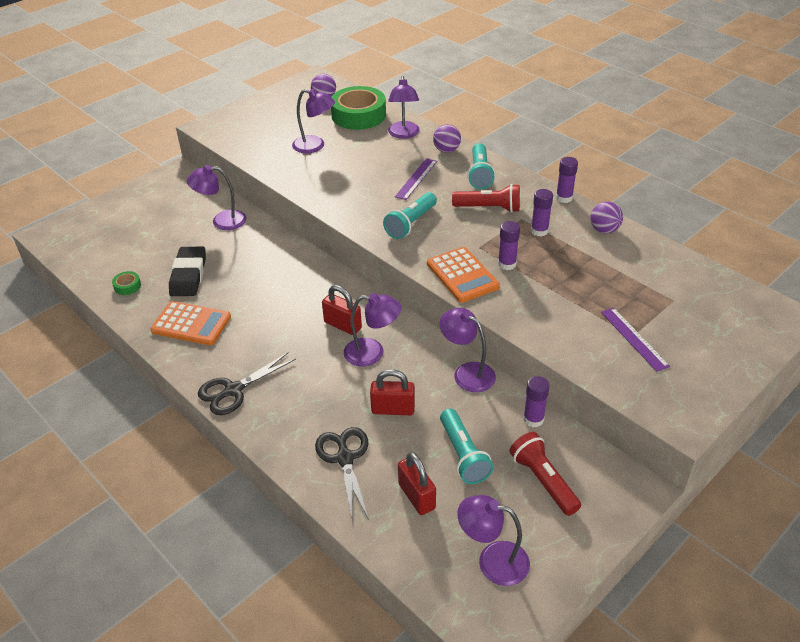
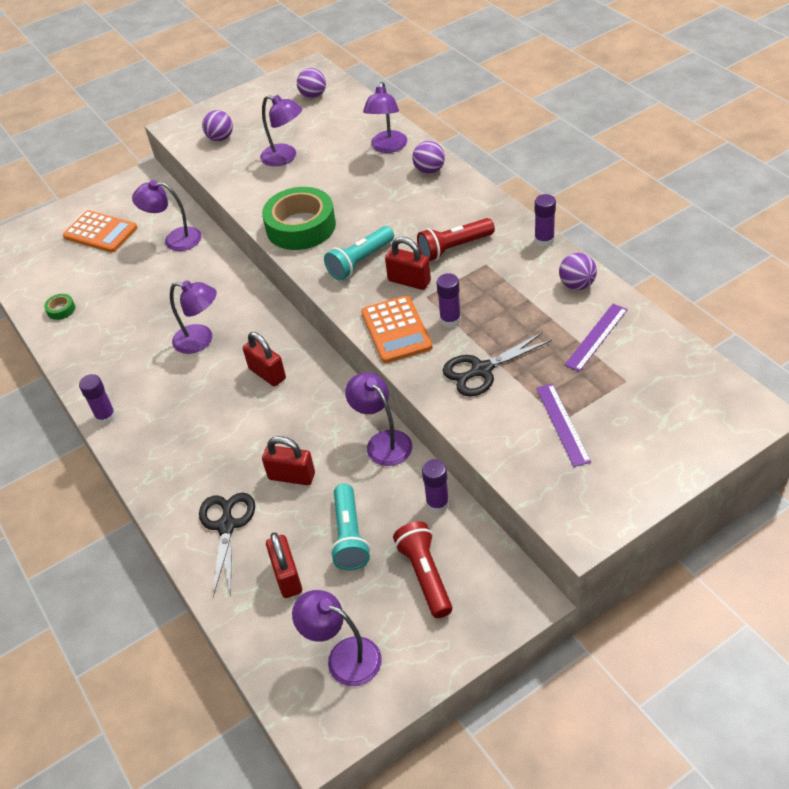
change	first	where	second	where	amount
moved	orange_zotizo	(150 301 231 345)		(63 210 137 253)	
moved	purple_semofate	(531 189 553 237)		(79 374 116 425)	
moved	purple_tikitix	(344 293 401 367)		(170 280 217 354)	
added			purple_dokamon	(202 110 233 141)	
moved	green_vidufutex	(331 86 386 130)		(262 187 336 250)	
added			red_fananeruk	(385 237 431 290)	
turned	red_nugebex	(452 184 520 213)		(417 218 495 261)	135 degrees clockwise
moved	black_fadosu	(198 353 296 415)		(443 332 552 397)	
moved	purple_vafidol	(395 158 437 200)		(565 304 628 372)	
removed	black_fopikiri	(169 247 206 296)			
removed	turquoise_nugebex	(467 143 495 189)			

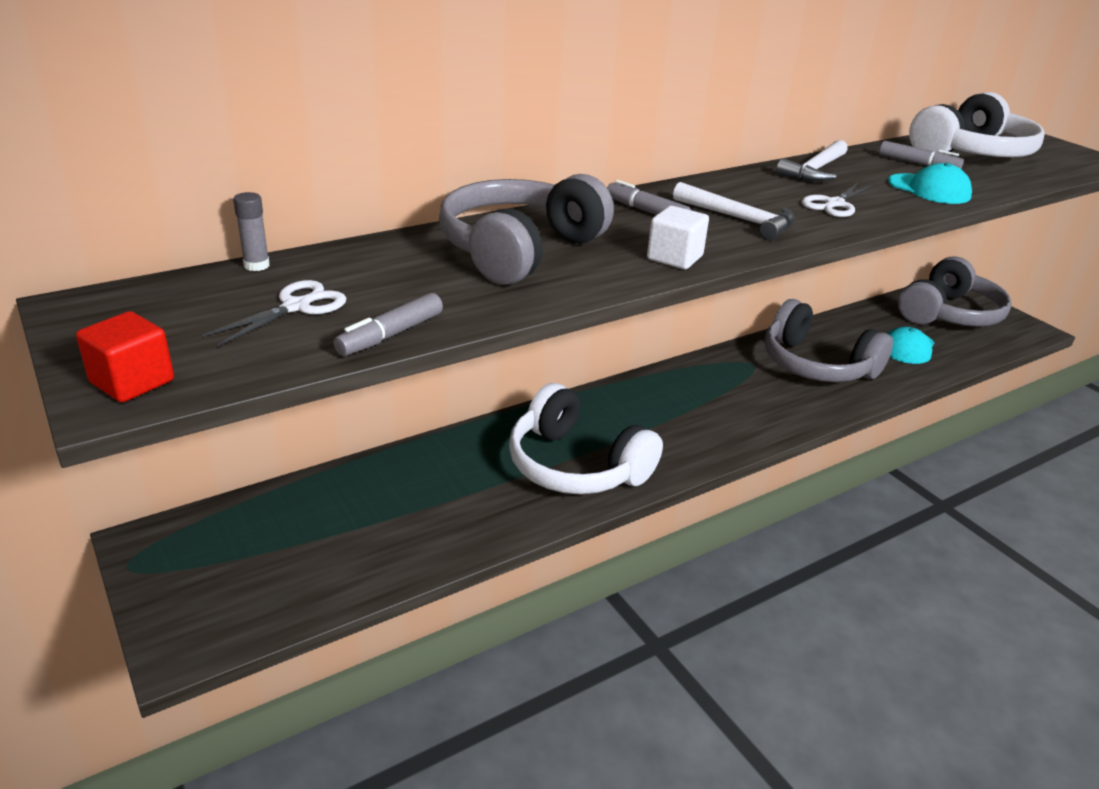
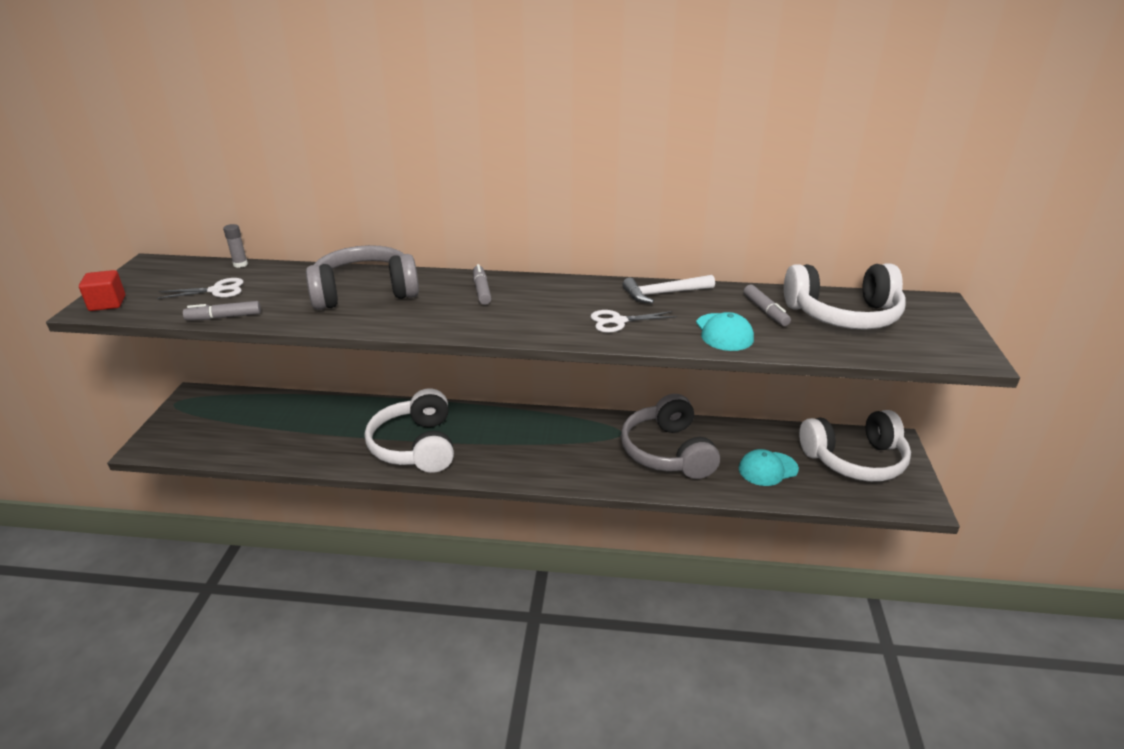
change	first	where	second	where	amount
recoloured	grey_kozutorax	(898 256 1012 327)	white_kozutorax	(799 410 911 482)	
removed	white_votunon	(647 206 709 269)			
removed	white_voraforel	(673 182 795 240)			

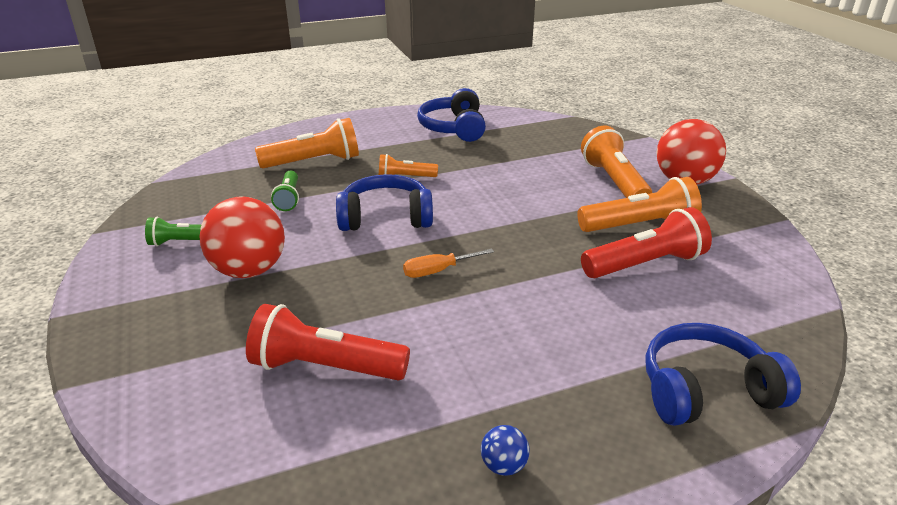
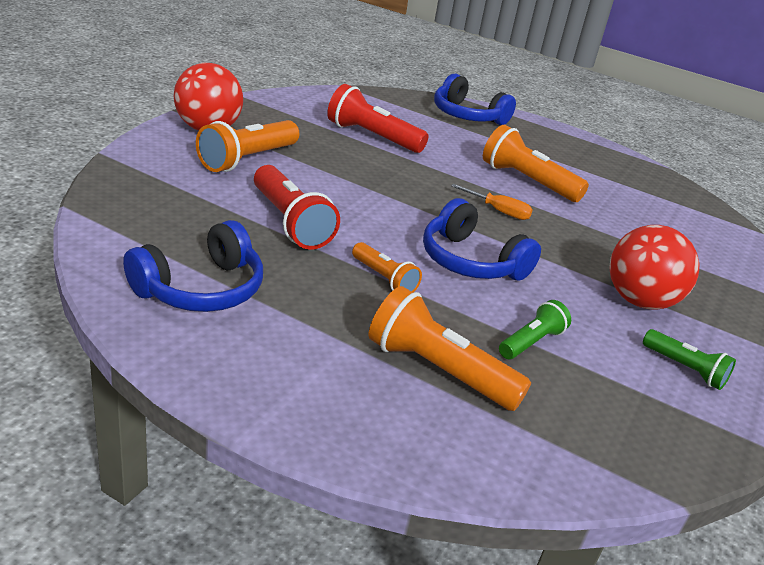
change	first	where	second	where	amount
moved	red_nugebex	(246 304 410 380)		(254 165 340 250)	
moved	orange_nugebex	(577 177 702 232)		(483 125 589 202)	
removed	blue_dokamon	(481 425 529 476)			

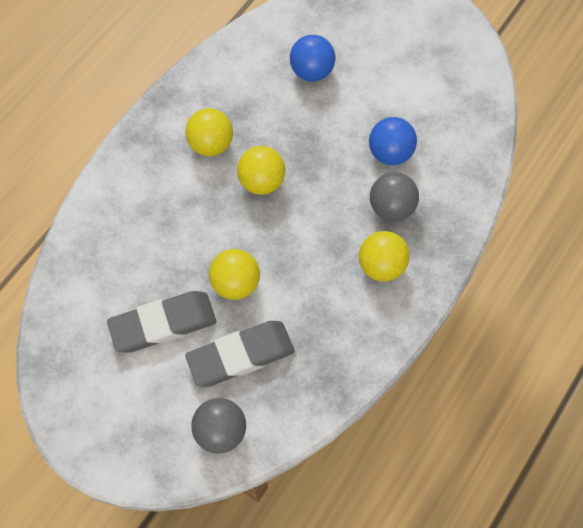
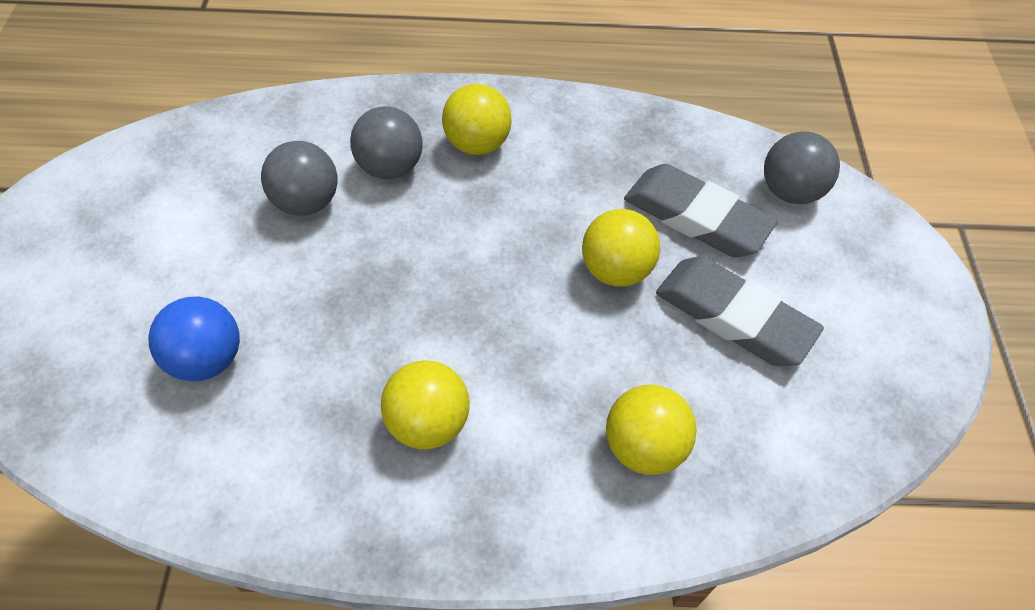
change	first	where	second	where	amount
recoloured	blue_dokamon	(369 117 417 165)	grey_dokamon	(261 141 337 216)	
moved	yellow_dokamon	(237 146 285 195)		(606 384 697 475)	

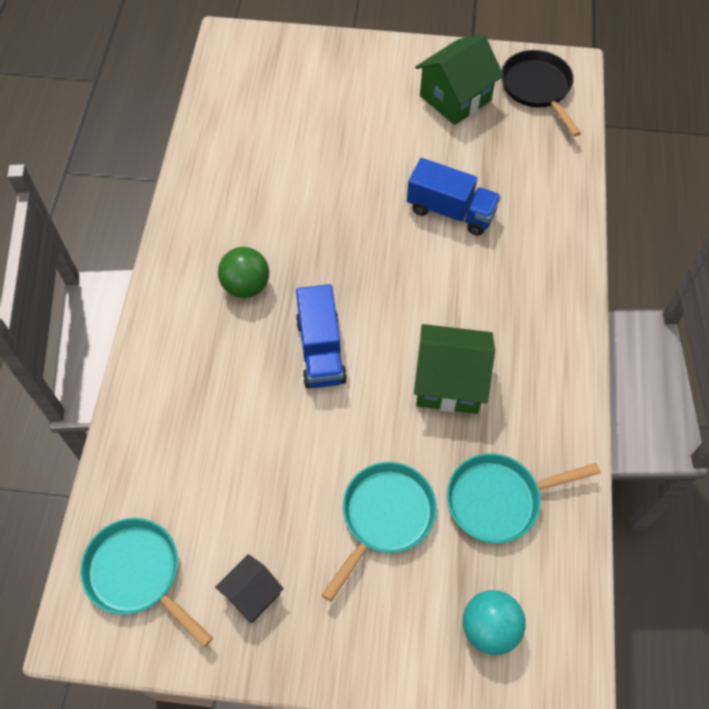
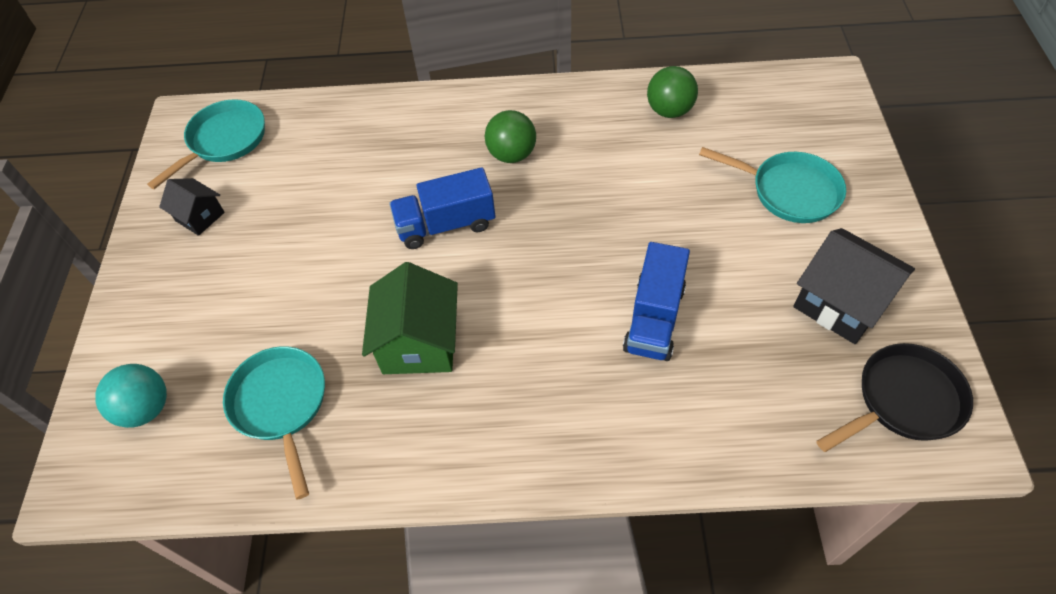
change	first	where	second	where	amount
added			green_dokamon	(647 66 698 118)	
moved	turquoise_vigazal	(322 462 437 602)		(699 147 846 223)	
recoloured	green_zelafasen	(415 34 504 125)	black_zelafasen	(793 228 915 344)	

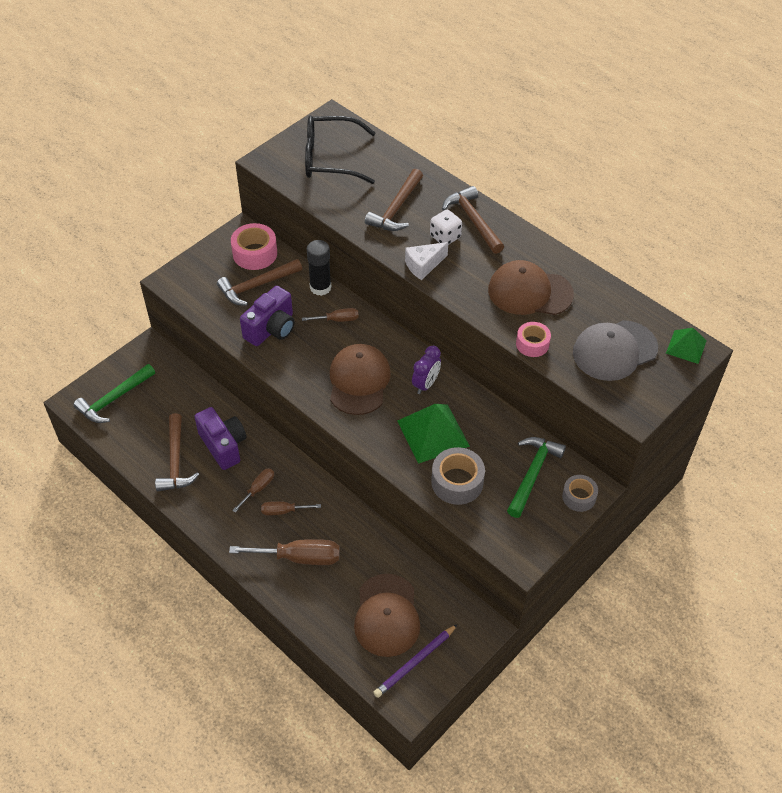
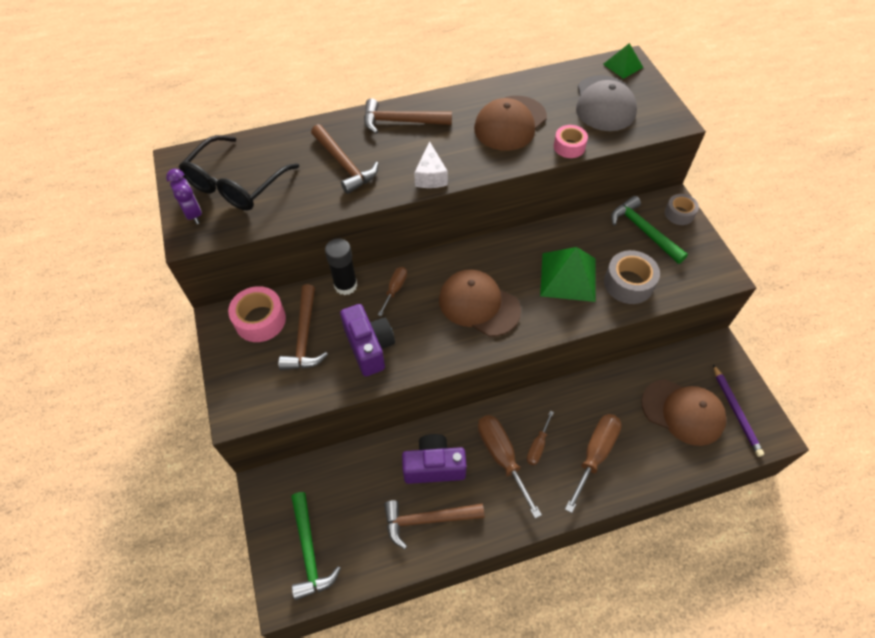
change	first	where	second	where	amount
moved	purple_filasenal	(412 346 441 394)		(166 168 202 224)	
turned	brown_voraforel	(155 413 200 492)		(384 500 484 549)	150 degrees clockwise
resized	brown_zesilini	(232 468 274 512)		(478 415 542 519)	x1.79
removed	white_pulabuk	(430 209 462 245)			

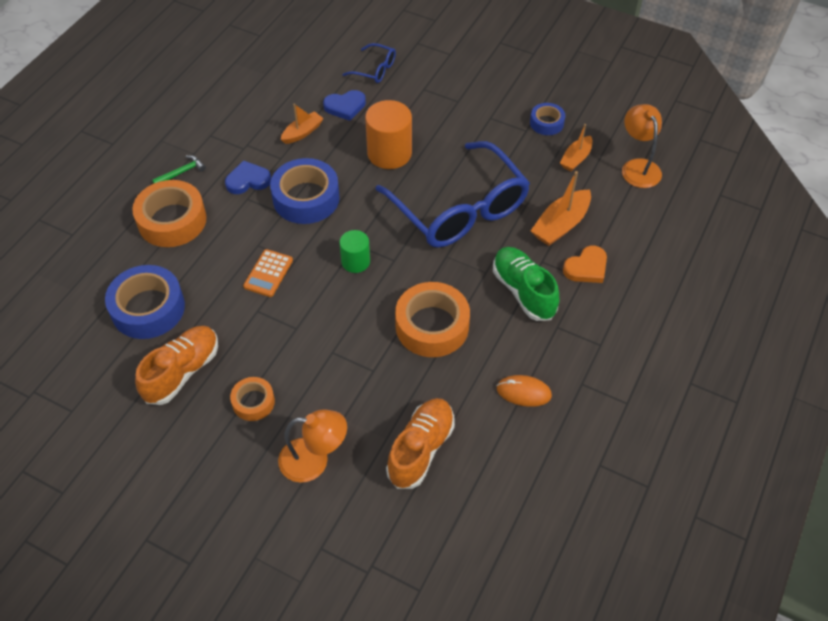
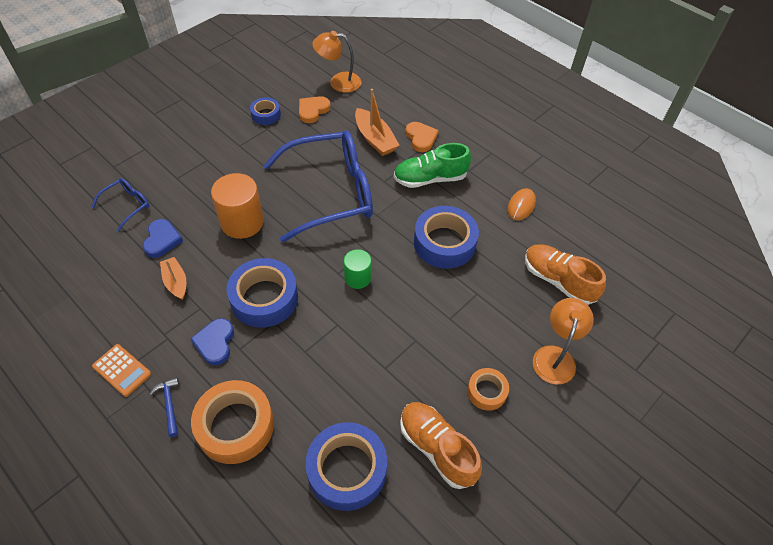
change	first	where	second	where	amount
moved	orange_zotizo	(243 249 293 297)		(92 344 151 397)	
recoloured	green_voraforel	(152 155 206 184)	blue_voraforel	(150 377 179 437)	
replaced	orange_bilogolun	(560 124 592 171)	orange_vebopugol	(299 96 331 123)	
recoloured	orange_vidufutex	(395 282 470 357)	blue_vidufutex	(414 206 479 269)	

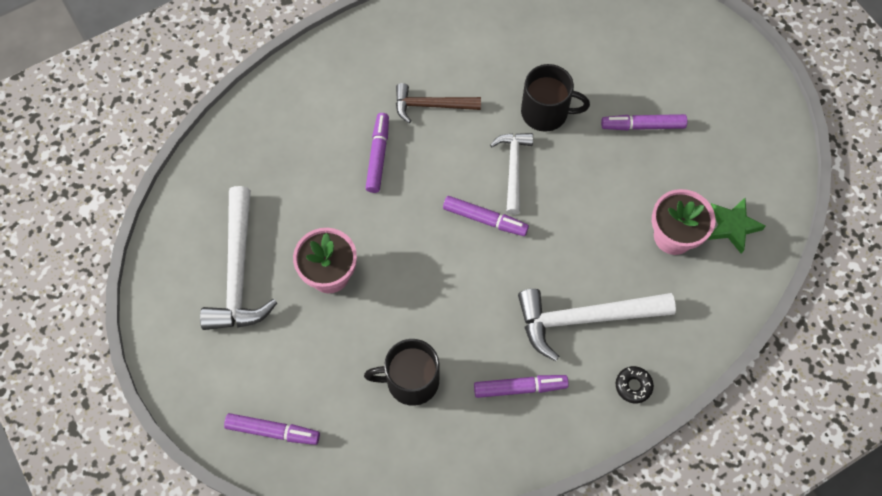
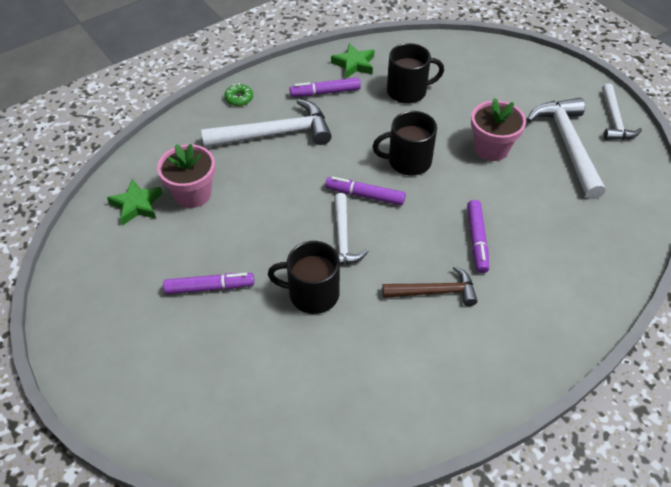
change	first	where	second	where	amount
recoloured	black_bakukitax	(616 366 654 403)	green_bakukitax	(224 83 253 106)	
added			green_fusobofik	(331 43 374 79)	
added			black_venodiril	(373 111 437 175)	
added			white_voraforel	(602 84 642 140)	
removed	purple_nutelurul	(224 413 320 445)			

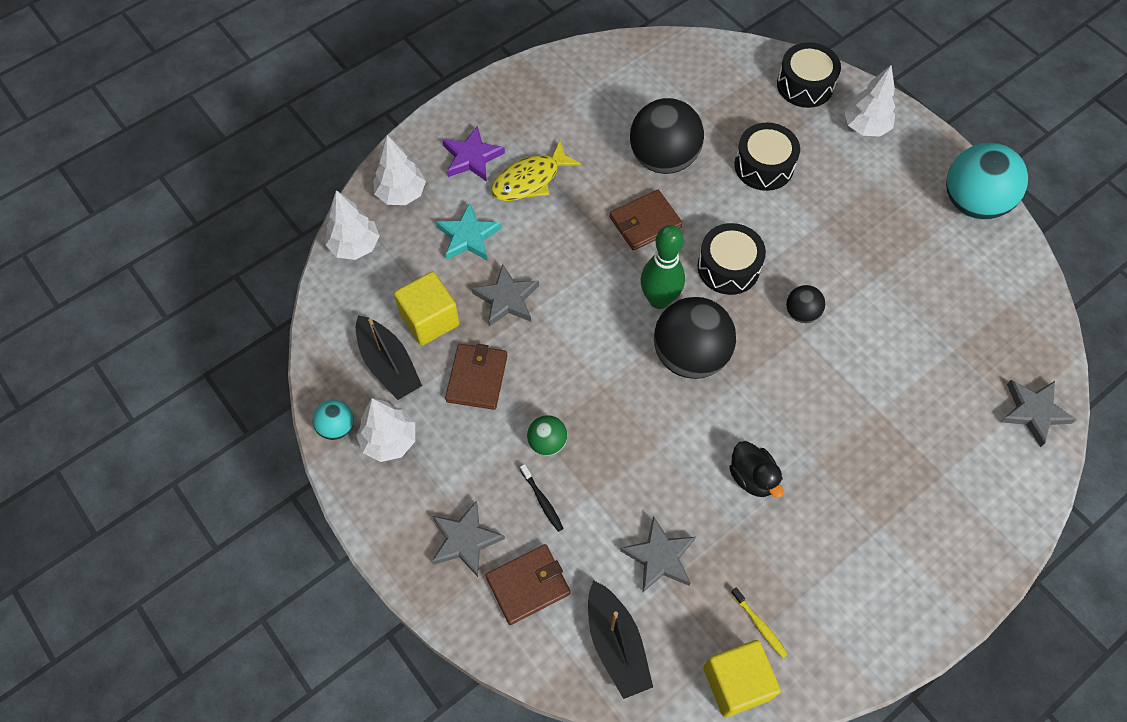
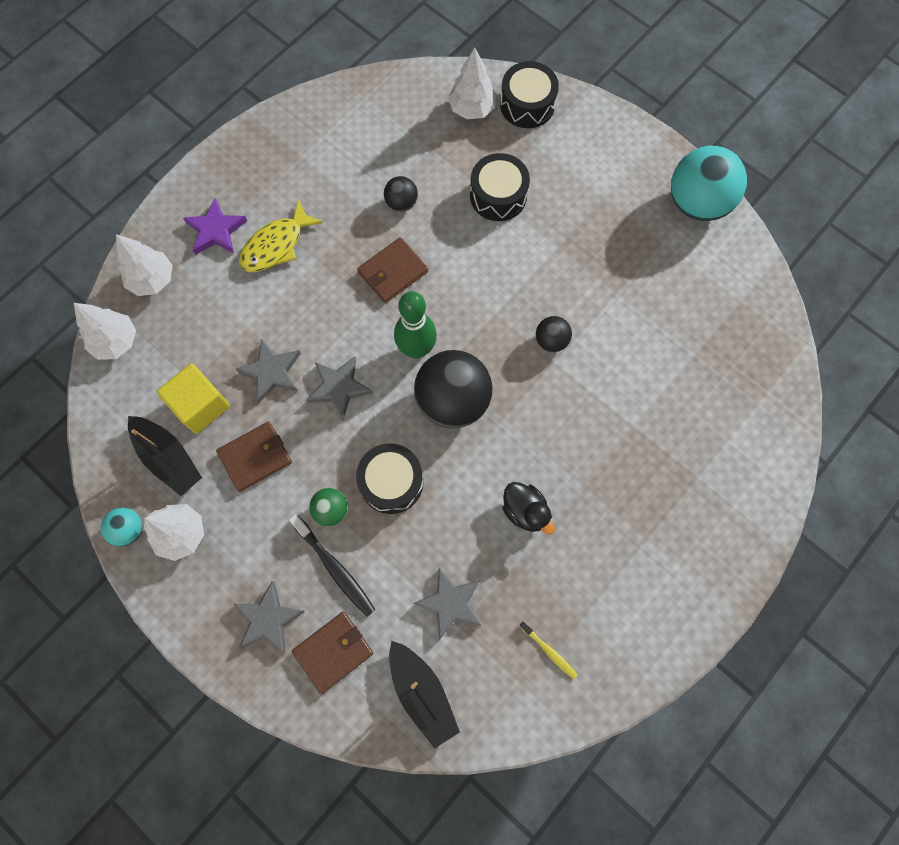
change	first	where	second	where	amount
turned	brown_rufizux	(445 344 507 410)		(216 421 292 492)	60 degrees clockwise
resized	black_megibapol	(520 464 564 532)		(289 514 375 617)	x1.73
moved	grey_fusobofik	(1001 380 1077 447)		(306 356 373 420)	
moved	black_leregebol	(698 223 766 295)		(356 444 423 514)	
resized	black_dokamon	(630 98 704 174)		(384 176 418 212)	x0.48
moved	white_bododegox	(844 65 895 137)		(448 47 496 119)	
removed	turquoise_fusobofik	(436 203 502 260)			
removed	yellow_votunon	(703 640 781 717)			

